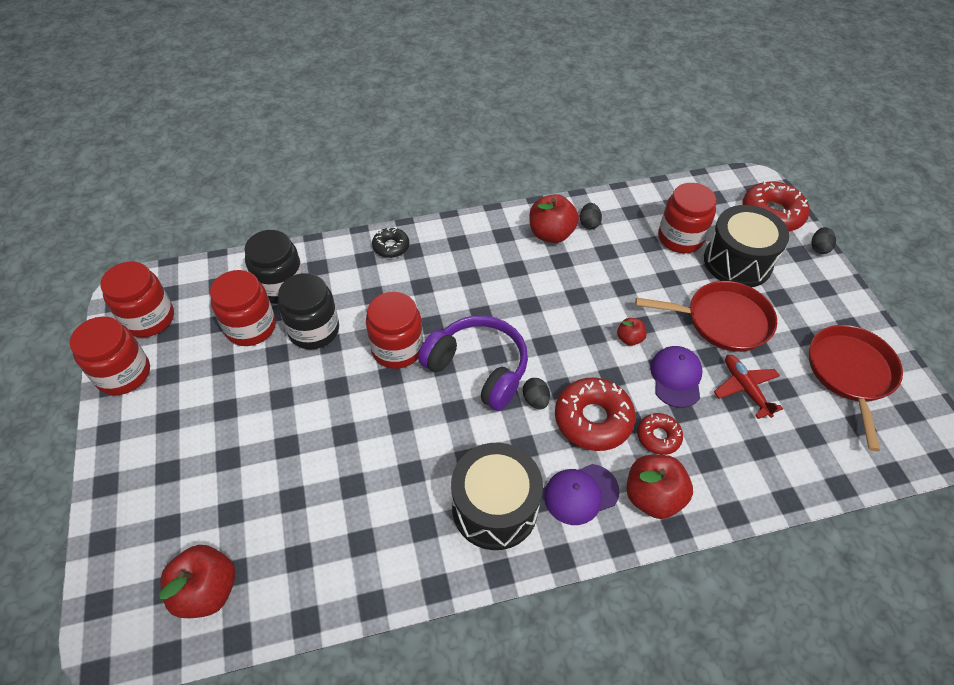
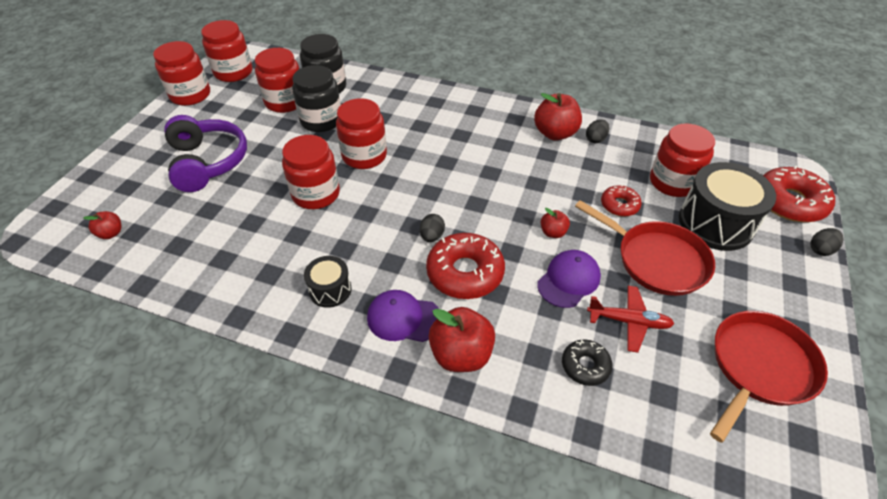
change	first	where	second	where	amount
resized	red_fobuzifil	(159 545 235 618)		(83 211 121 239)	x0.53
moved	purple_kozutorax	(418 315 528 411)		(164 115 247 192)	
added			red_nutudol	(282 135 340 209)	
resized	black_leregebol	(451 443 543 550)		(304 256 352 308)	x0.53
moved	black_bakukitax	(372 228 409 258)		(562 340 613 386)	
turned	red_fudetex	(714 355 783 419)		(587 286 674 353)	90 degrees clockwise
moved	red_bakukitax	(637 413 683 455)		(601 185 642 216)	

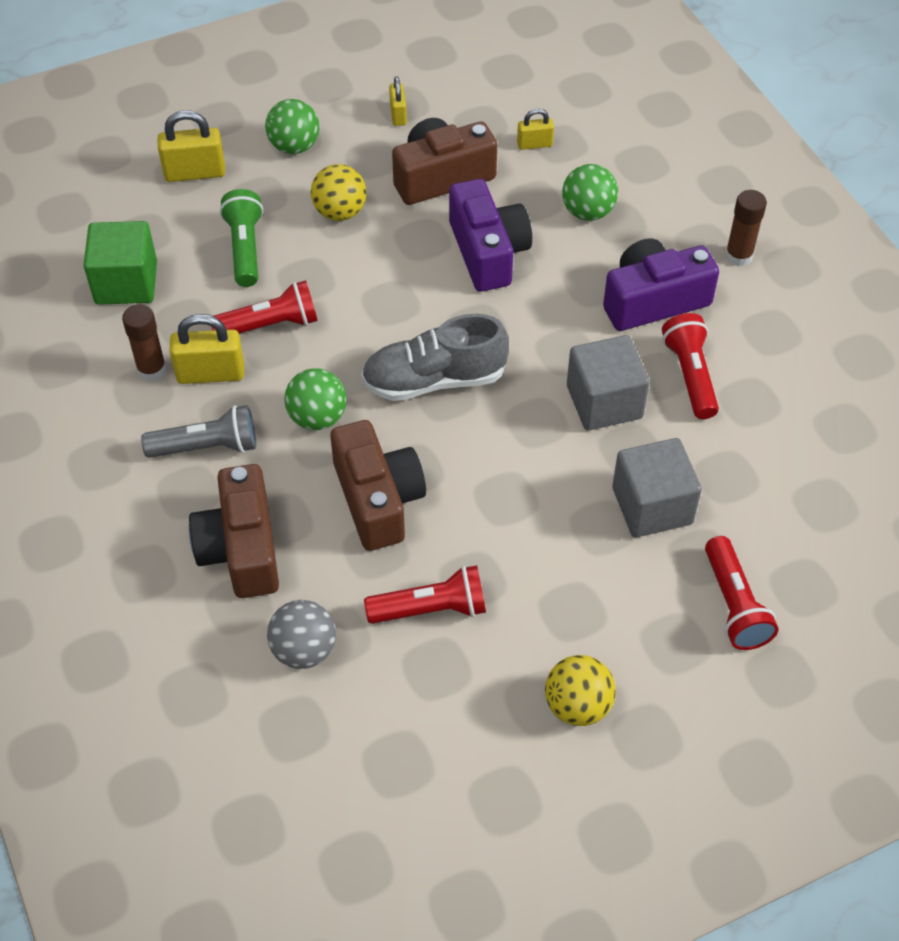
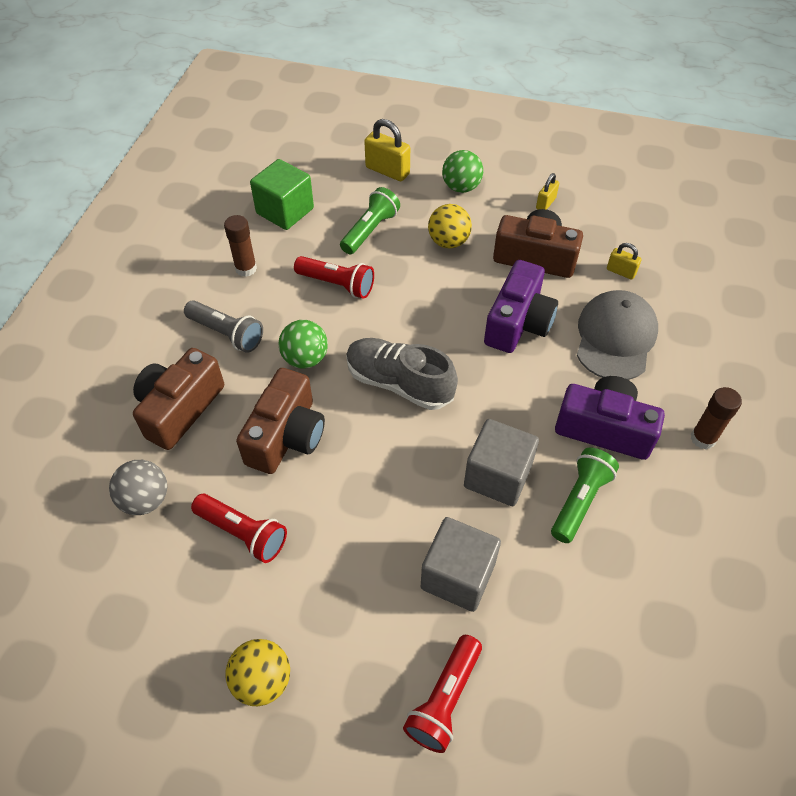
change	first	where	second	where	amount
recoloured	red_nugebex	(662 313 719 419)	green_nugebex	(551 448 619 543)	
replaced	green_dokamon	(562 164 618 221)	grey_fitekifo	(577 290 658 380)	
removed	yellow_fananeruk	(170 314 244 384)			

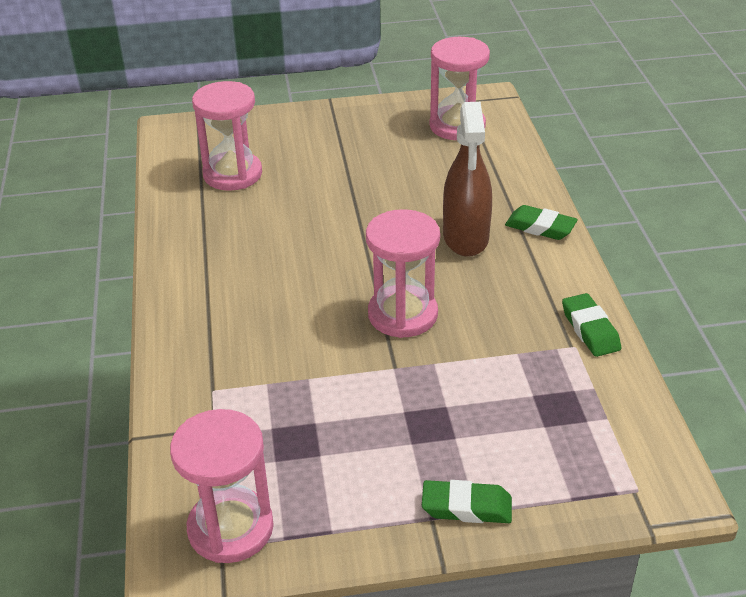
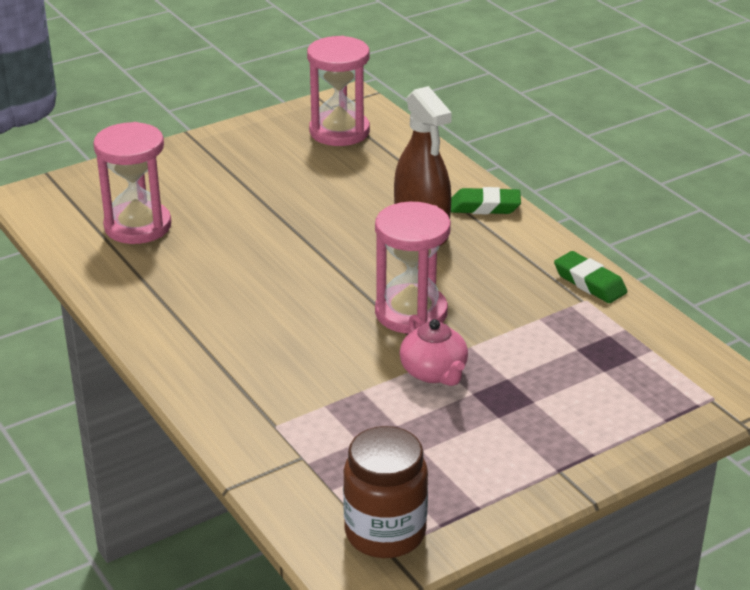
change	first	where	second	where	amount
replaced	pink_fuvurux	(170 409 274 563)	brown_nutudol	(343 426 428 558)	
added			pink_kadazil	(400 315 468 386)	
removed	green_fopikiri	(422 480 512 523)			

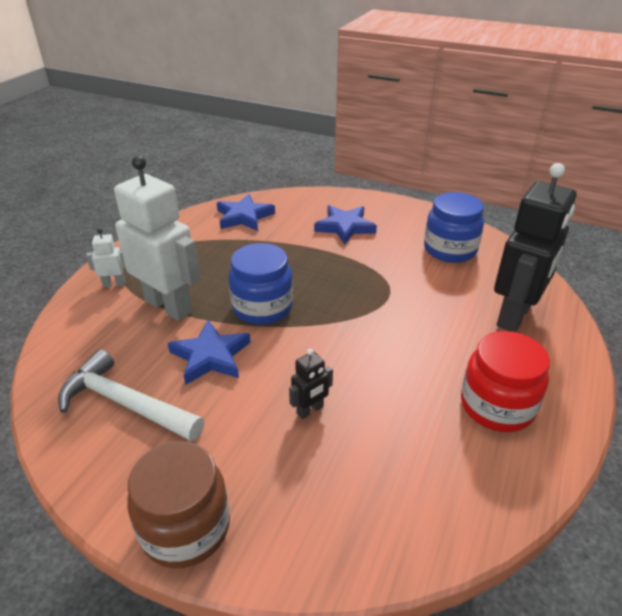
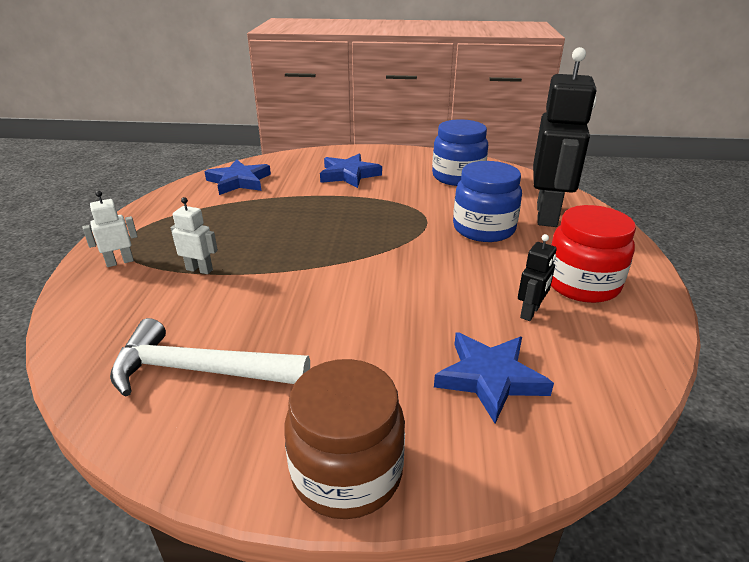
change	first	where	second	where	amount
resized	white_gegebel	(114 156 201 321)		(171 197 218 274)	x0.43
moved	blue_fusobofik	(168 320 251 385)		(434 332 554 424)	
moved	blue_nutudol	(228 243 293 325)		(453 161 522 242)	
moved	black_gegebel	(289 349 333 419)		(518 234 557 321)	

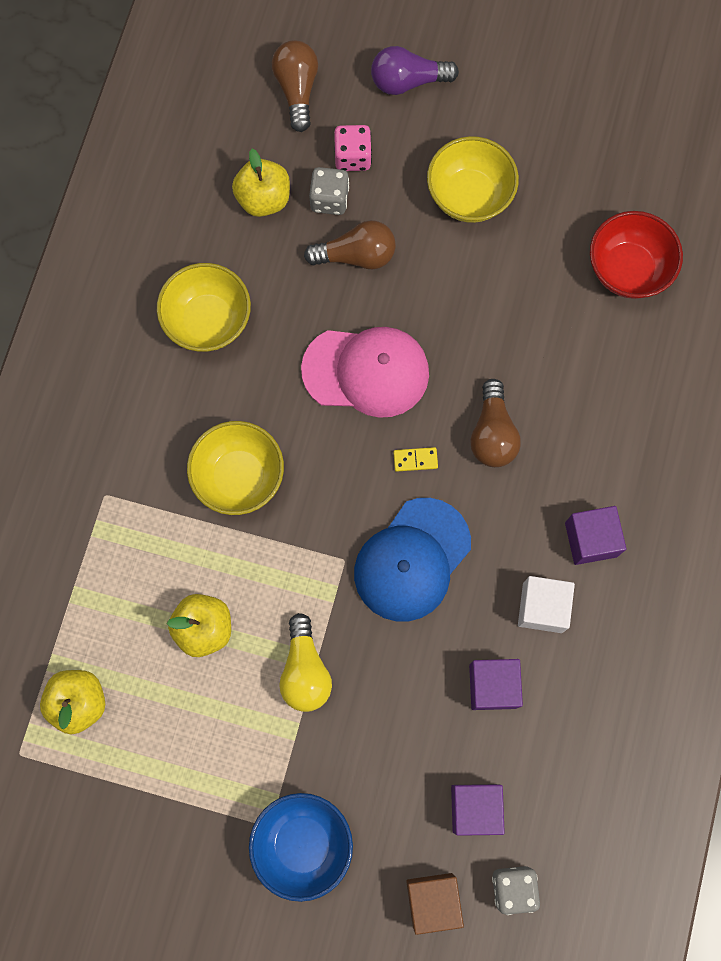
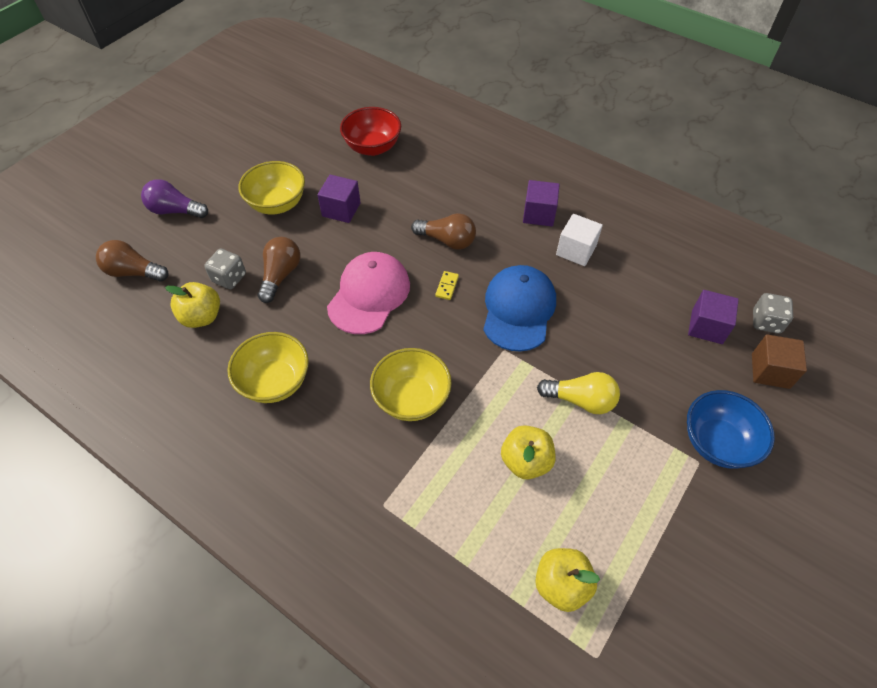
change	first	where	second	where	amount
turned	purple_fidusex	(371 46 459 95)		(141 179 208 218)	90 degrees clockwise
moved	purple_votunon	(469 659 523 710)		(317 175 361 223)	
turned	blue_fitekifo	(354 498 471 621)		(483 265 556 352)	135 degrees counterclockwise
removed	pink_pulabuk	(334 125 372 171)			

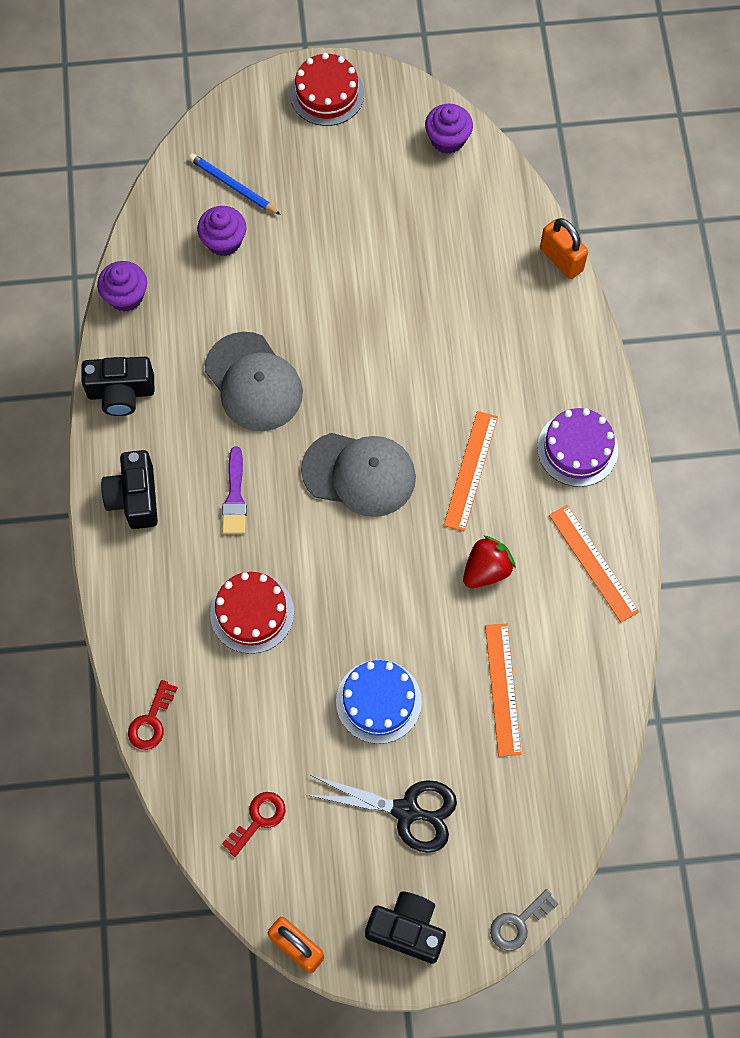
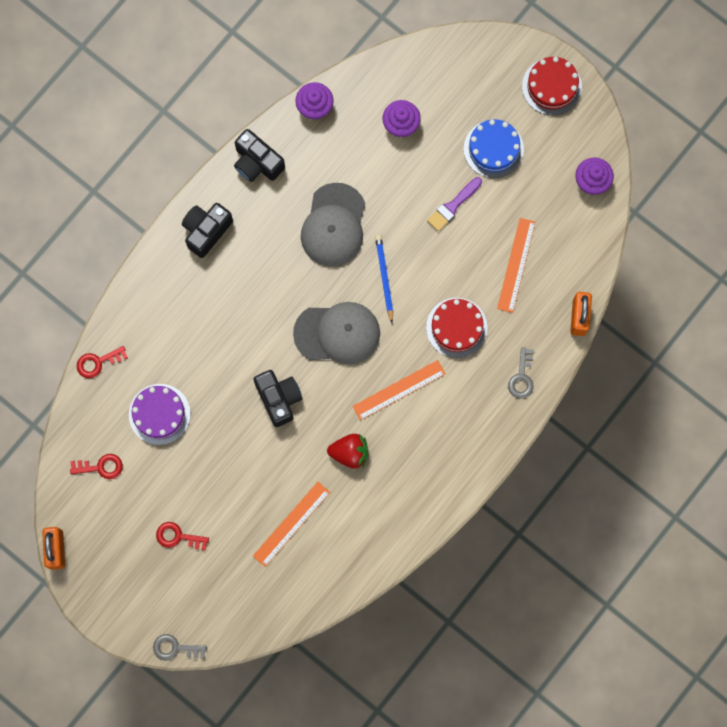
change	first	where	second	where	amount
moved	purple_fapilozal	(537 408 618 487)		(129 384 191 445)	
replaced	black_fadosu	(307 775 457 853)	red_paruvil	(156 522 209 551)	
moved	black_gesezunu	(365 891 446 964)		(254 370 302 427)	
turned	grey_fitekifo	(301 433 416 517)		(293 302 380 364)	60 degrees counterclockwise
moved	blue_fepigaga	(189 153 281 215)		(375 235 393 323)	
moved	red_fapilozal	(210 572 294 654)		(426 298 487 358)	
moved	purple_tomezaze	(222 447 247 534)		(427 177 482 231)	
moved	blue_fapilozal	(336 660 422 744)		(464 119 524 178)	
moved	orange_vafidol	(549 505 639 622)		(497 218 536 313)	
added			grey_paruvil	(508 347 534 399)	

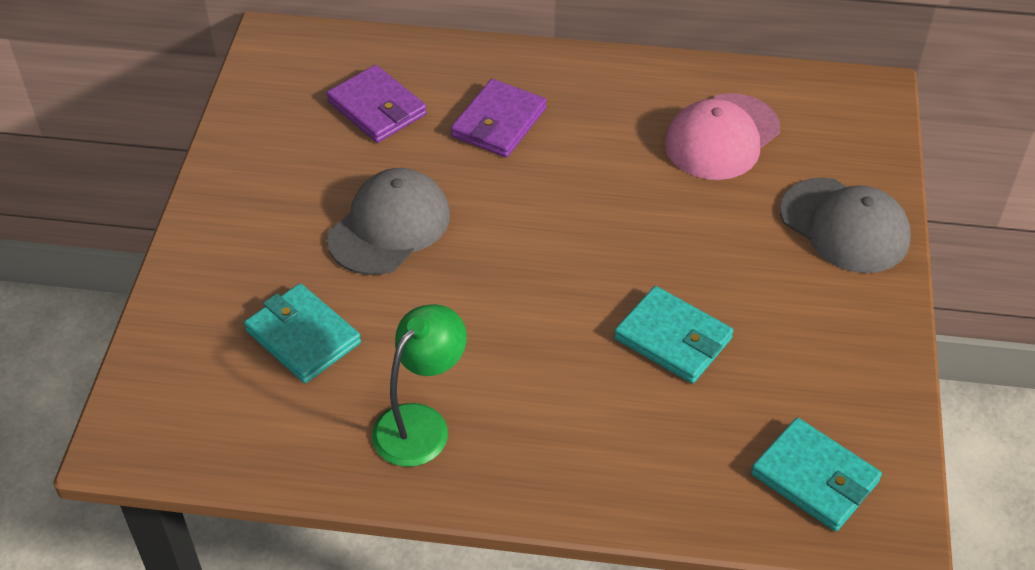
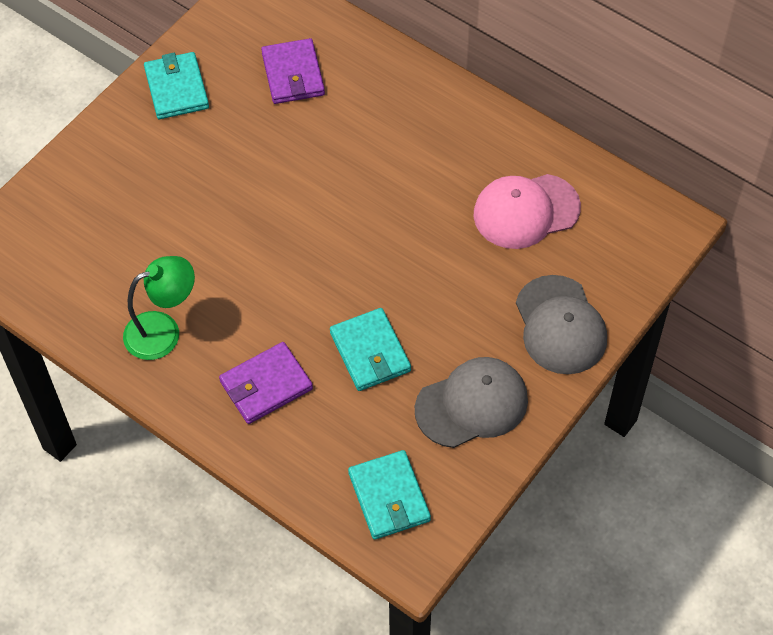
change	first	where	second	where	amount
moved	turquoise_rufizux	(244 283 361 383)		(144 52 209 119)	
moved	purple_rufizux	(451 79 547 157)		(219 342 313 424)	
moved	grey_fitekifo	(327 168 450 275)		(415 357 528 448)	

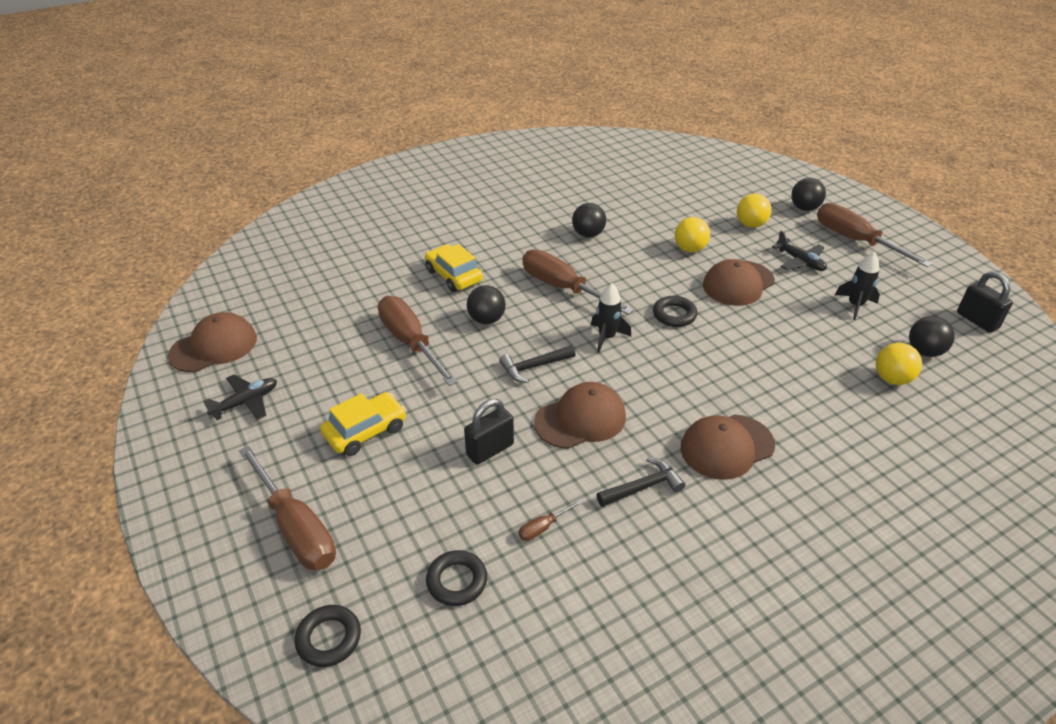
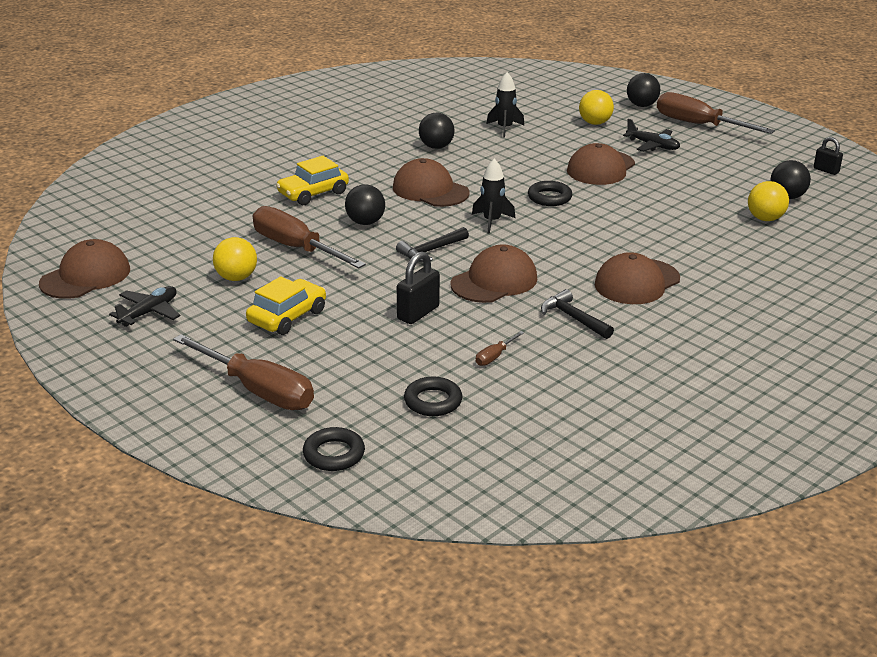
change	first	where	second	where	amount
moved	yellow_dokamon	(675 217 710 252)		(213 237 257 281)	
turned	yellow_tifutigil	(425 244 483 292)		(276 156 349 205)	75 degrees counterclockwise
replaced	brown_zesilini	(522 249 634 315)	brown_fitekifo	(393 158 469 207)	
moved	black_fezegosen	(835 252 880 320)		(486 72 524 138)	
turned	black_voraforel	(597 457 685 507)		(541 289 614 339)	90 degrees counterclockwise
resized	black_fananeruk	(957 271 1013 333)		(814 137 843 175)	x0.64

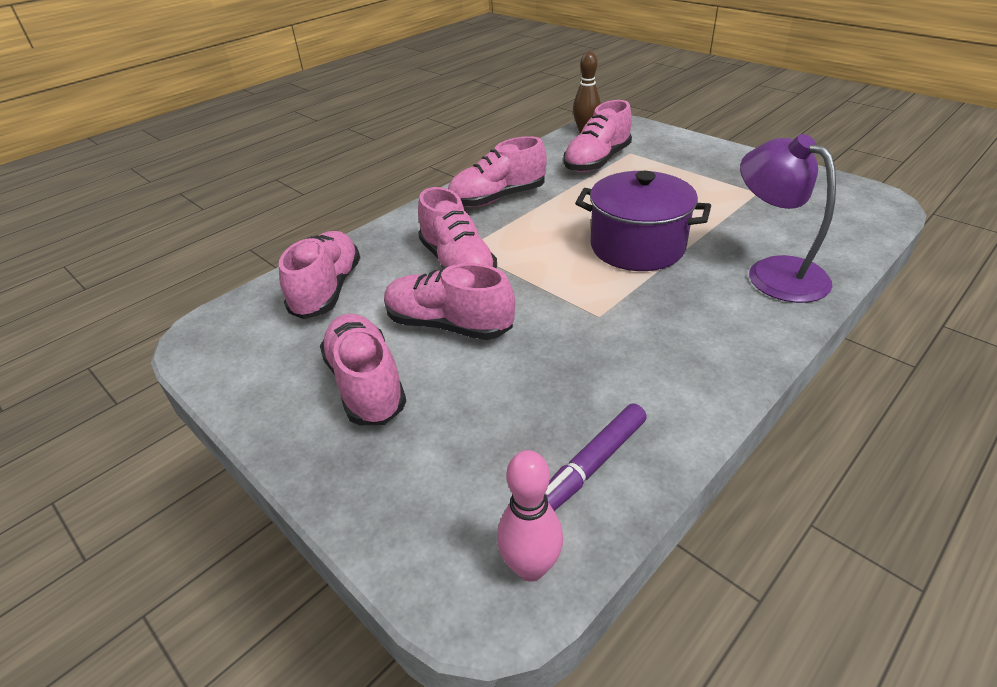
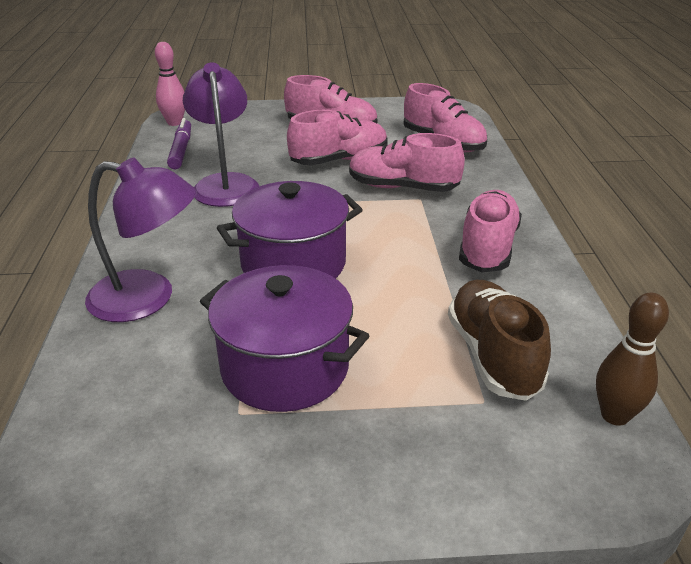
change	first	where	second	where	amount
added			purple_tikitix	(183 62 259 207)	
added			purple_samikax	(200 265 369 412)	
recoloured	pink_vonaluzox	(563 100 632 172)	brown_vonaluzox	(448 280 551 401)	

